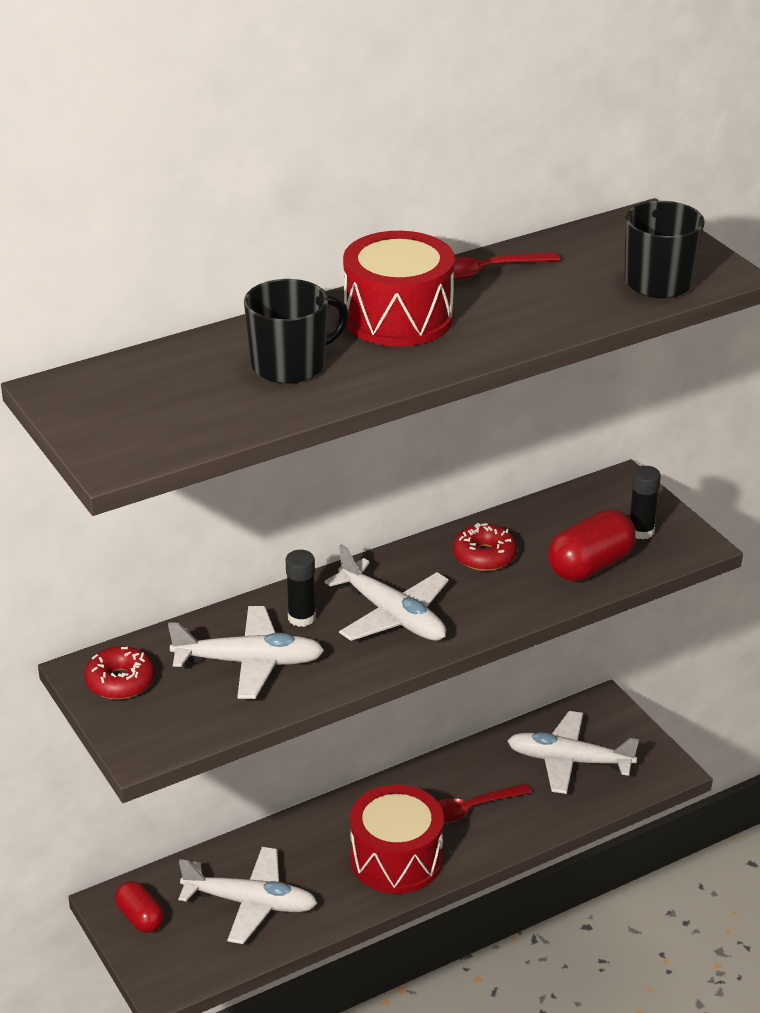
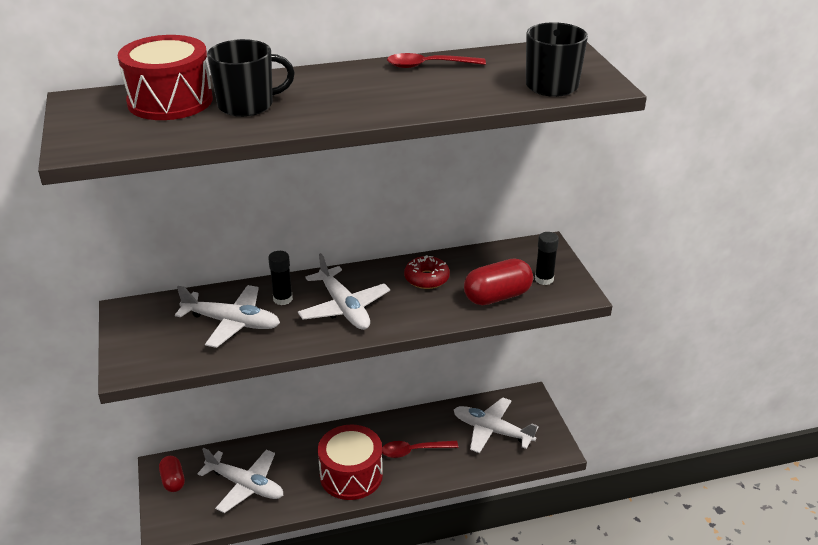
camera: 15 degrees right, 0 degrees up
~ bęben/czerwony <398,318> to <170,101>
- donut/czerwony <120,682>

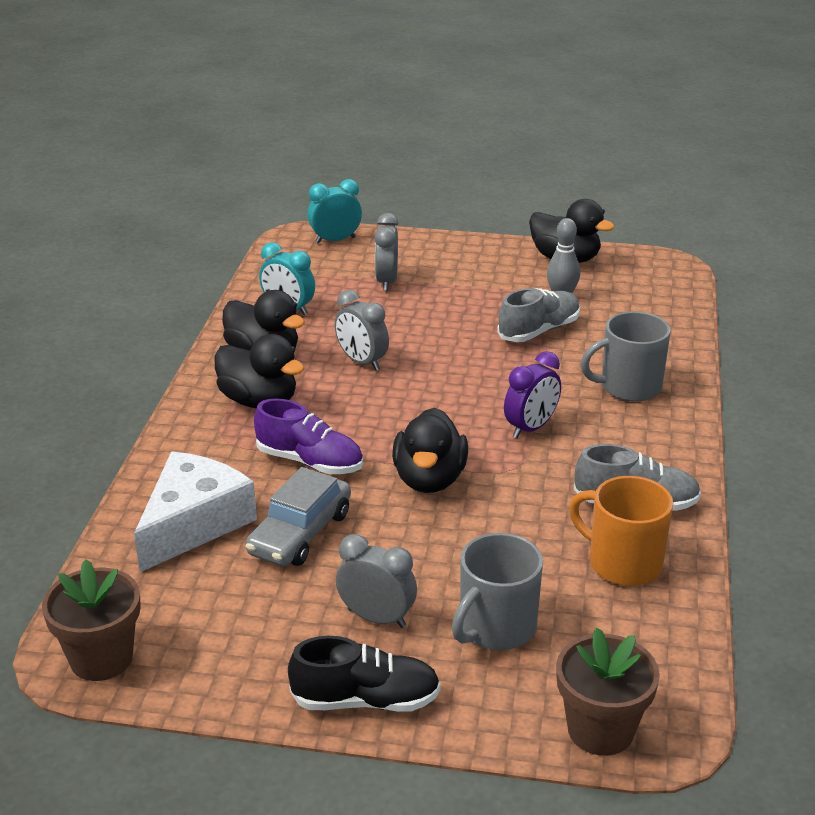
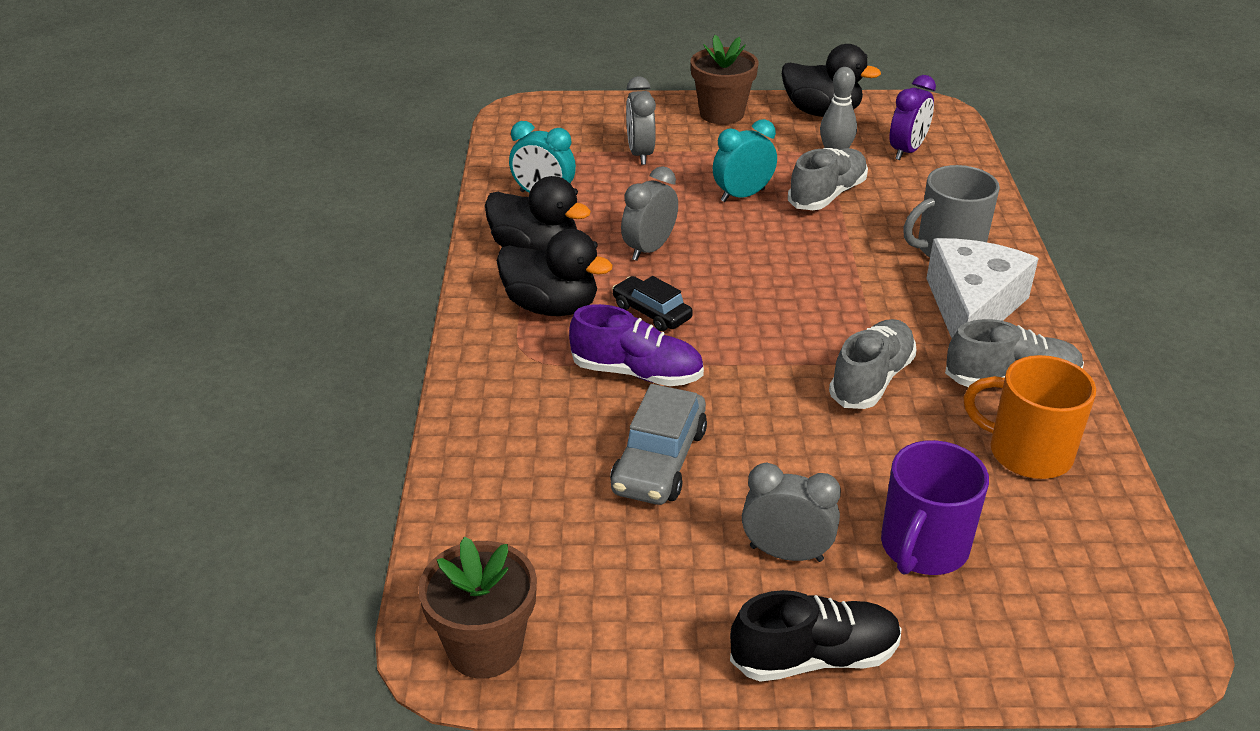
camera: 10 degrees left, 5 degrees up
~ budzik/turkusowy <335,240> to <742,195>
~ budzik/szary <362,362> = <649,249> 90 degrees clockwise
~ budzik/fioletowy <531,428> to <907,151>
- kaczka/czarny <429,479>
~ ser/biały <194,523> to <972,307>
~ kubek/szary <496,628> to kubek/fioletowy <923,548>
~ doniczka/brązowy <600,730> to <721,114>
+ samochód/czarny <652,312>
+ but/szary <871,379>

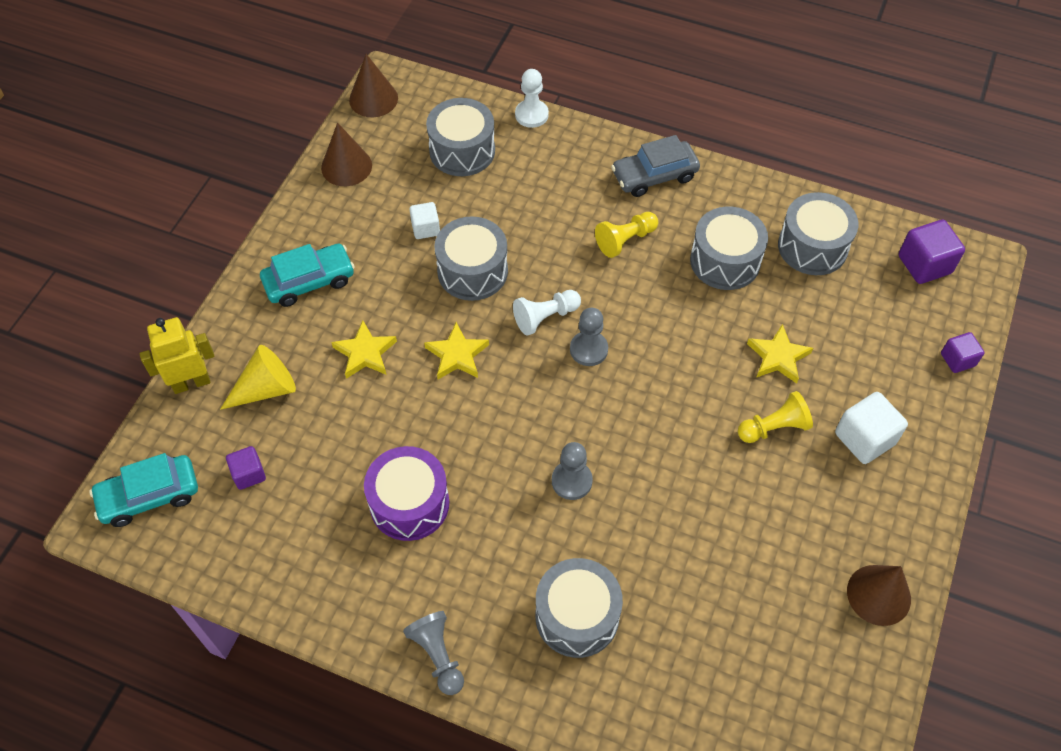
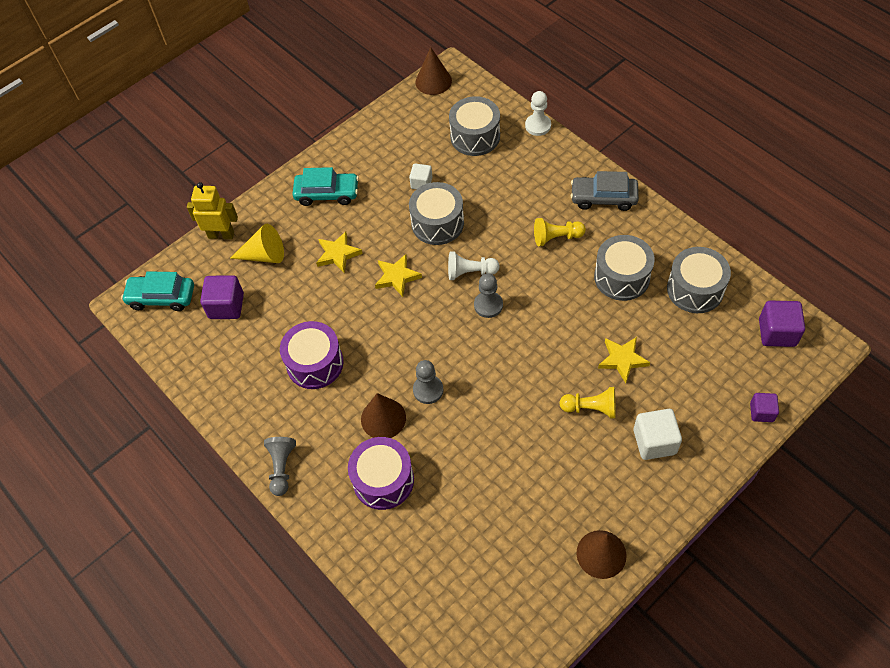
camera: 30 degrees right, 0 degrees up
~ stożek/brązowy <346,166> to <383,418>
~ sześcian/fioletowy <249,474> = <226,306> x1.62
~ bęben/szary <577,616> to bęben/fioletowy <383,480>

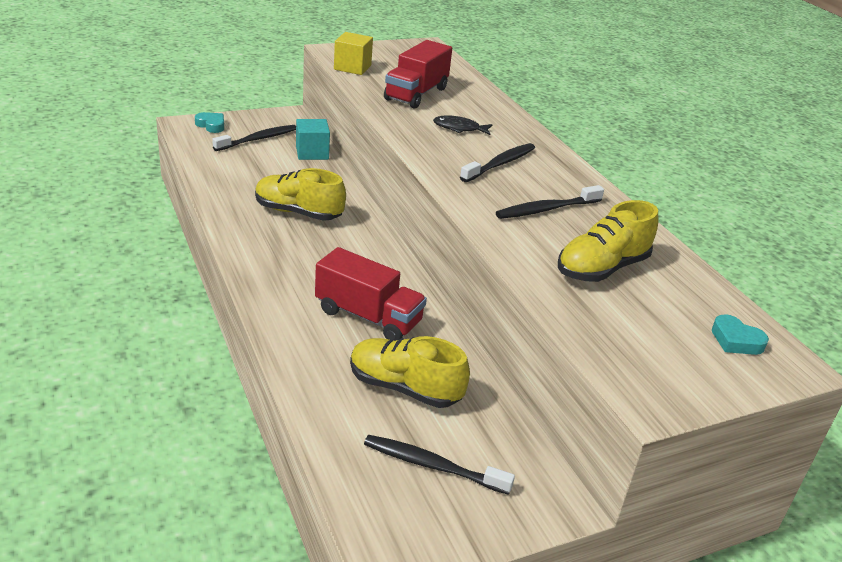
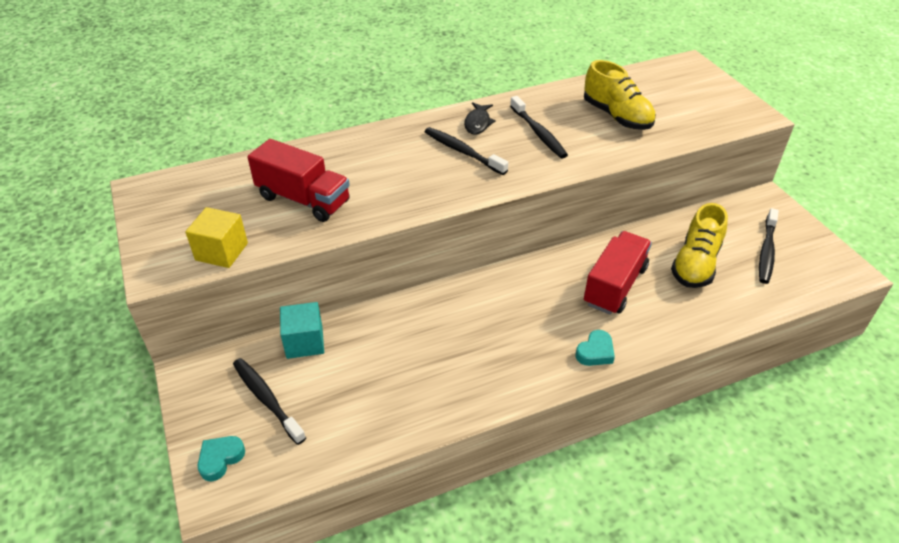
camera: 85 degrees left, 10 degrees up
~ ryba/czarny <459,128> to <478,123>
- but/żółty <298,212>
~ serce/turkusowy <736,340> to <595,352>

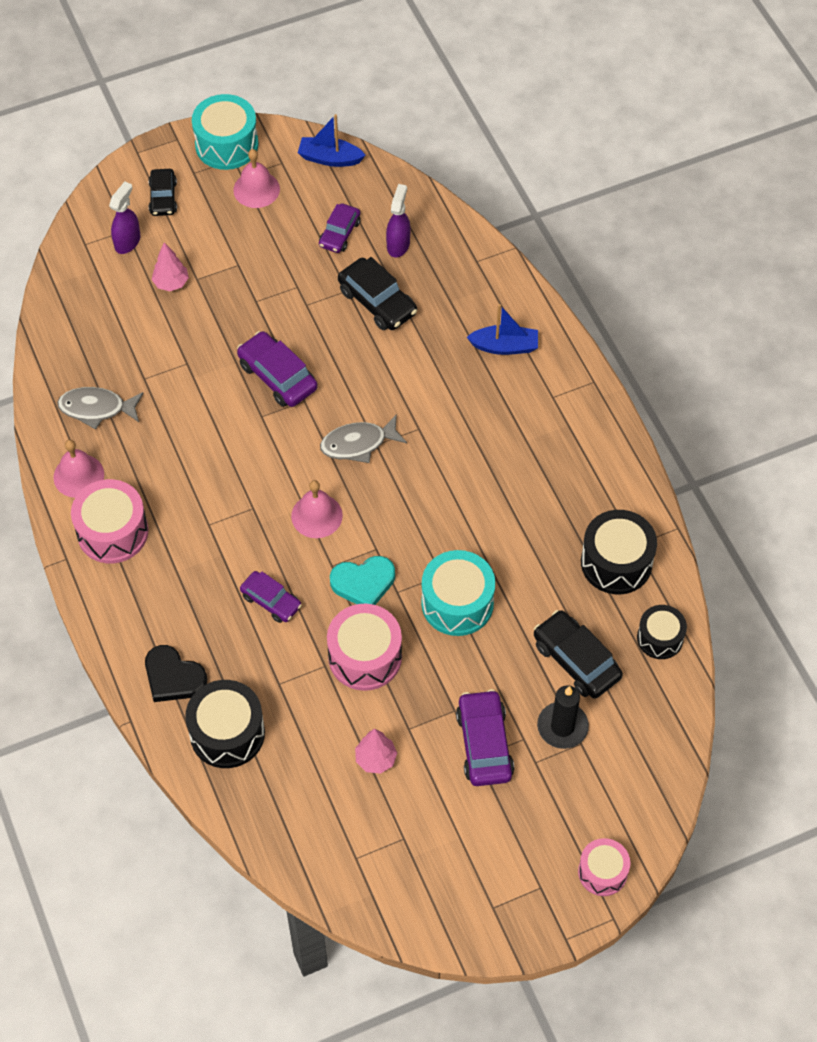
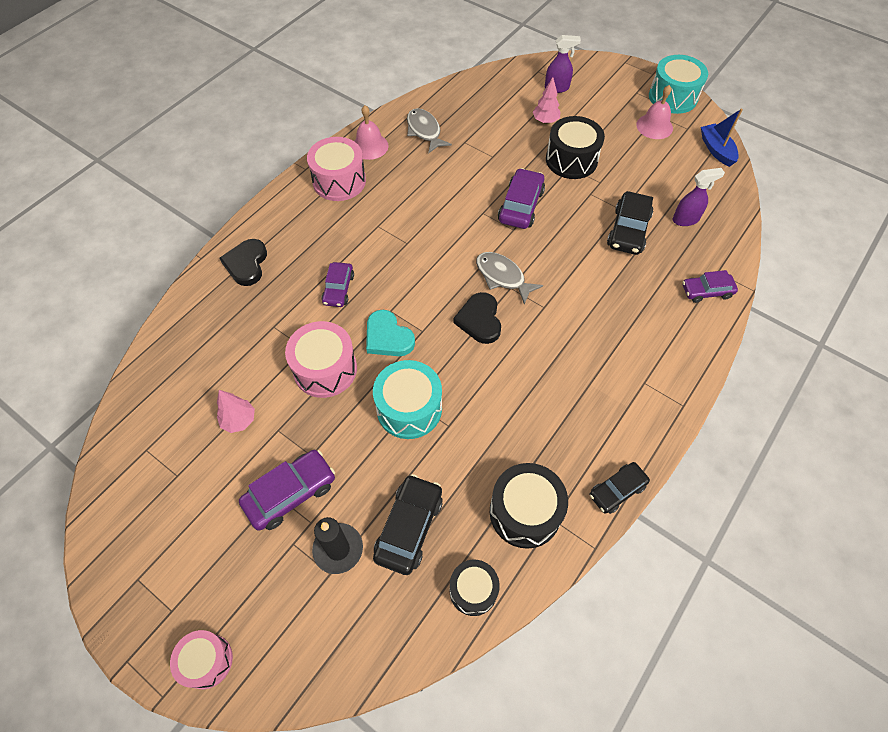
camera: 60 degrees right, 0 degrees up
~ samochód/czarny <163,198> to <617,490>
~ samochód/fioletowy <339,233> to <706,291>
- łódka/niebieski <504,346>
- dzwonek/różowy <316,515>
~ bęben/czarny <227,733> to <571,160>
+ serce/czarny <479,320>

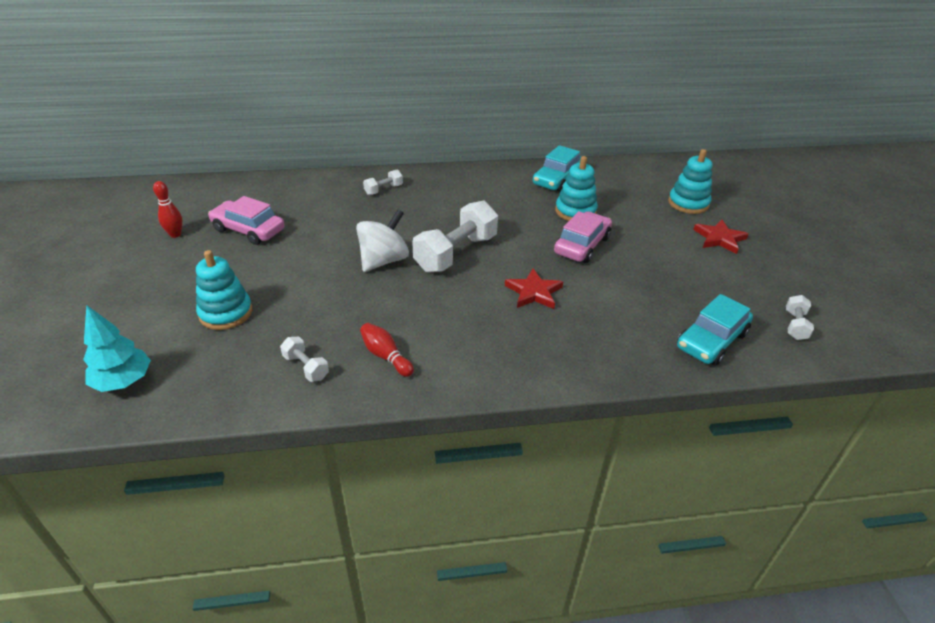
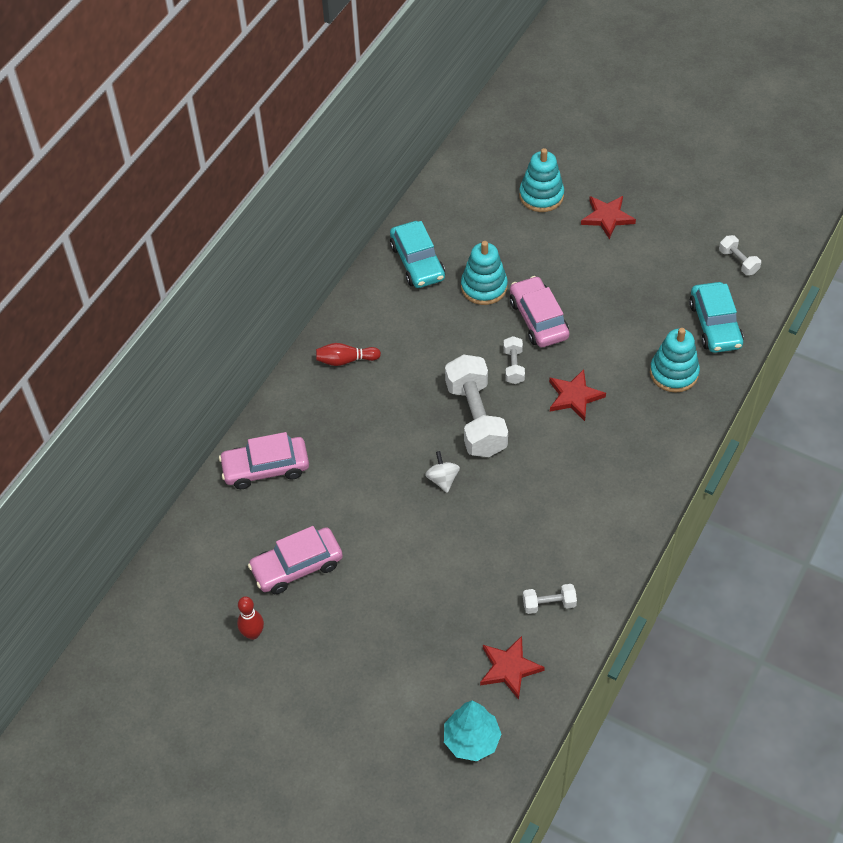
camera: 50 degrees left, 15 degrees up
~ hantel/biały <383,190> to <513,366>
~ bączek/biały <383,260> = <442,479> x0.55
~ zabawka nakładanka/turkusowy <226,313> to <674,373>
~ kręgiel/czerwony <385,356> to <345,360>
+ samochód/różowy <265,468>
+ gwiazda/czerwony <509,668>

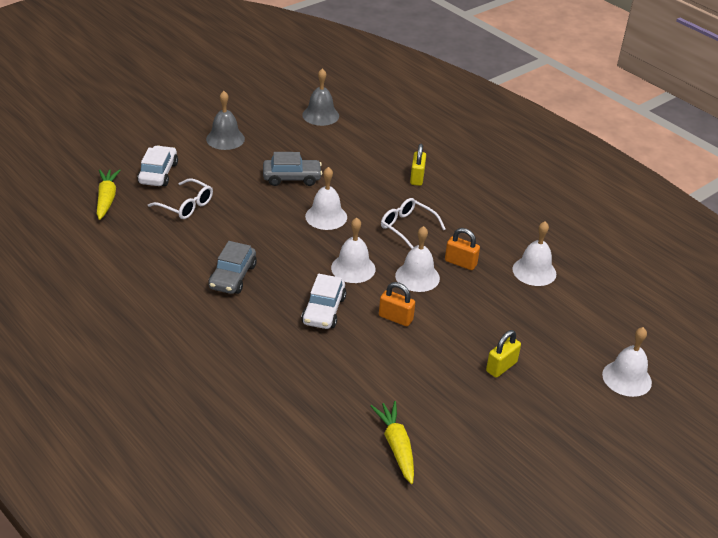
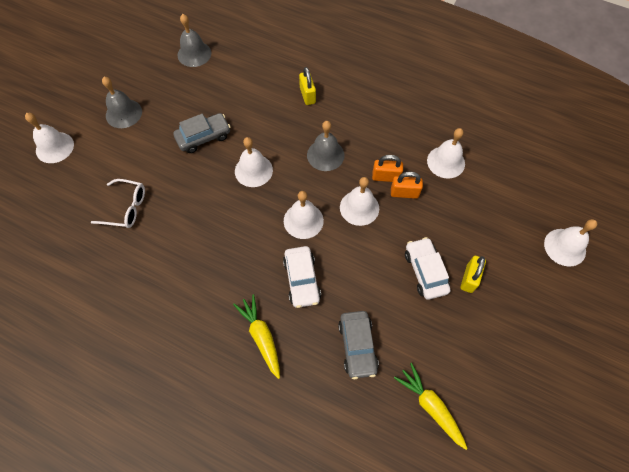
camera: 20 degrees left, 25 degrees up
~ samochód/biały <158,173> to <425,271>
~ marchewka/żółty <107,199> to <261,336>
~ okulary/biały <407,227> to dzwonek/szary <325,155>
~ samochód/szary <232,277> to <357,346>
~ kłódka/pomarańczowy <395,318> to <404,193>
+ dzwonek/biały <54,147>

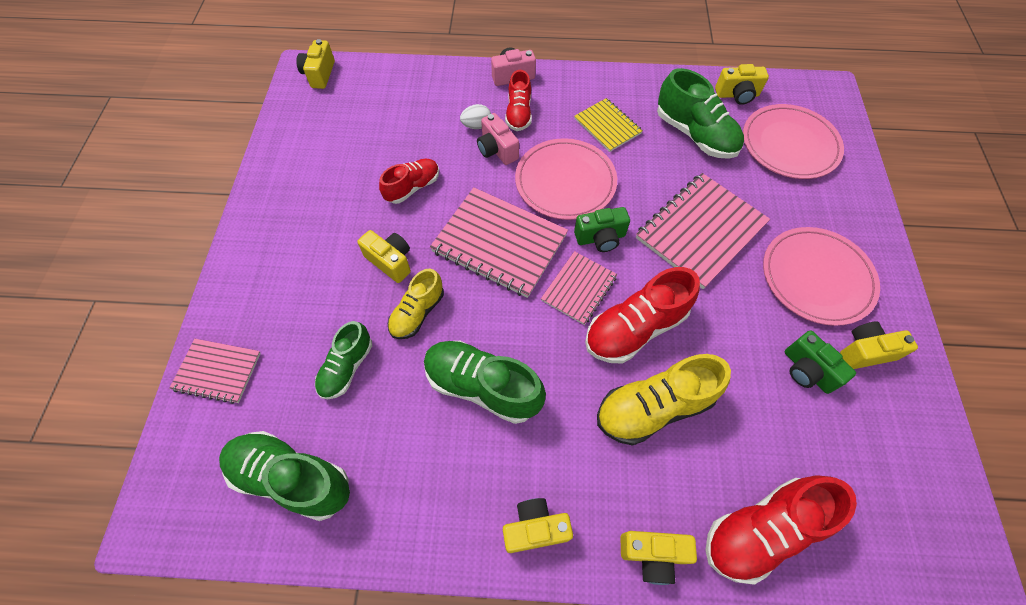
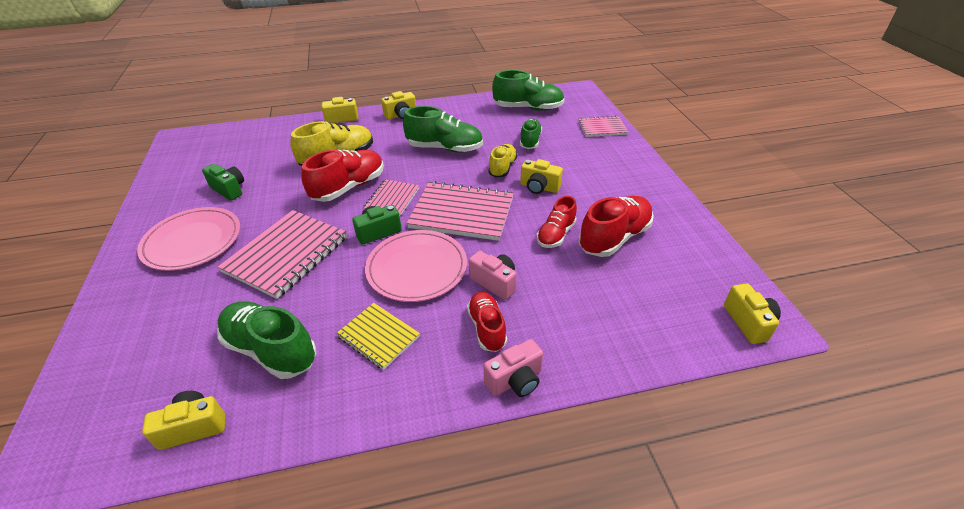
camera: 165 degrees right, 20 degrees down
- jajko/biały <476,126>
- talerz/różowy <789,144>
- aparat fotograficzny/żółty <865,351>
~ but/czerwony <761,530> to <614,238>

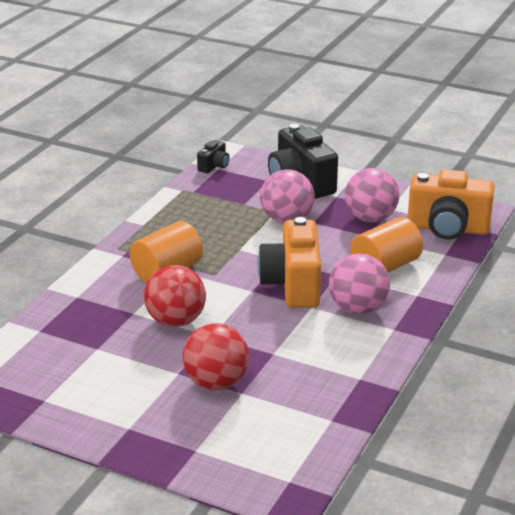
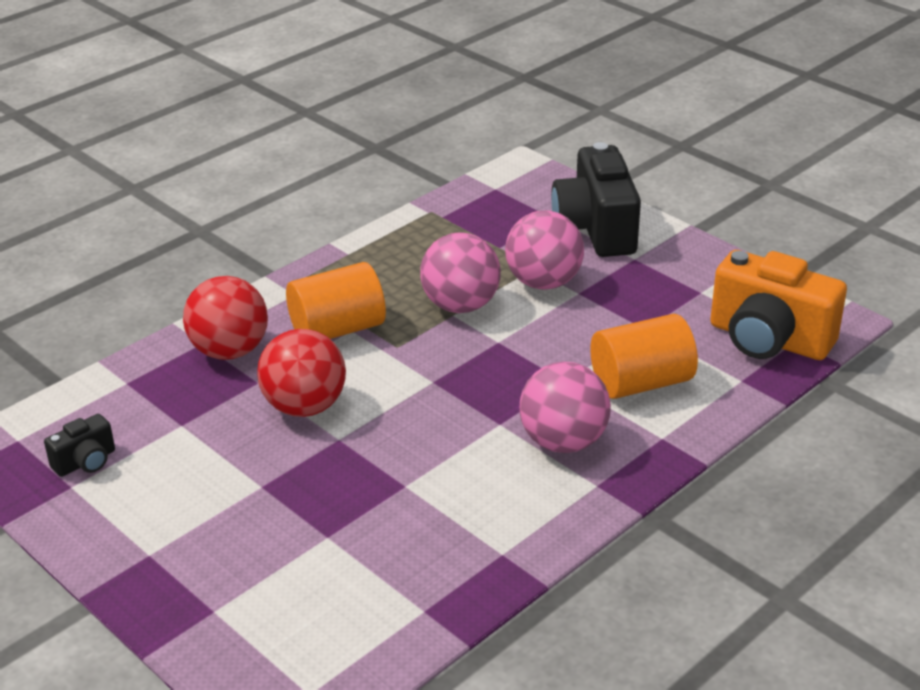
camera: 20 degrees right, 5 degrees up
~ aparat fotograficzny/czarny <214,166> to <85,462>
~ piłka/różowy <370,218> to <460,305>
- aparat fotograficzny/pomarańczowy <293,285>
~ piłka/czerwony <216,383> to <229,351>

